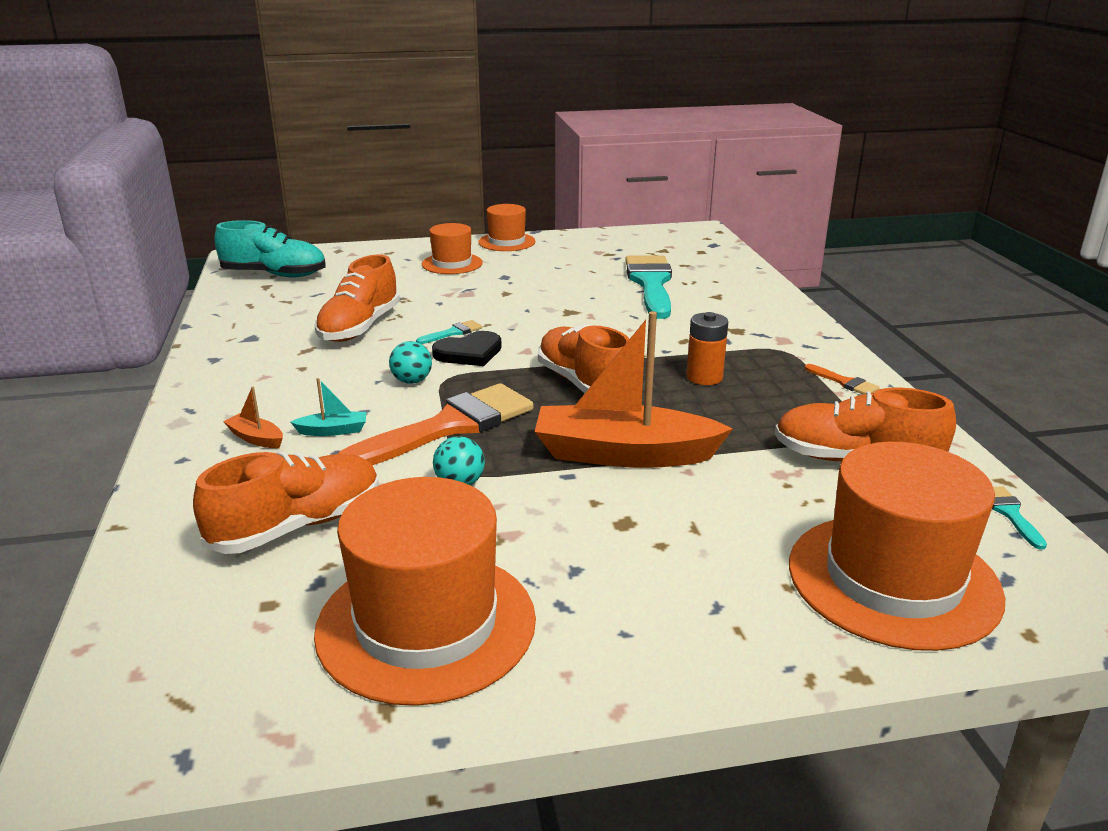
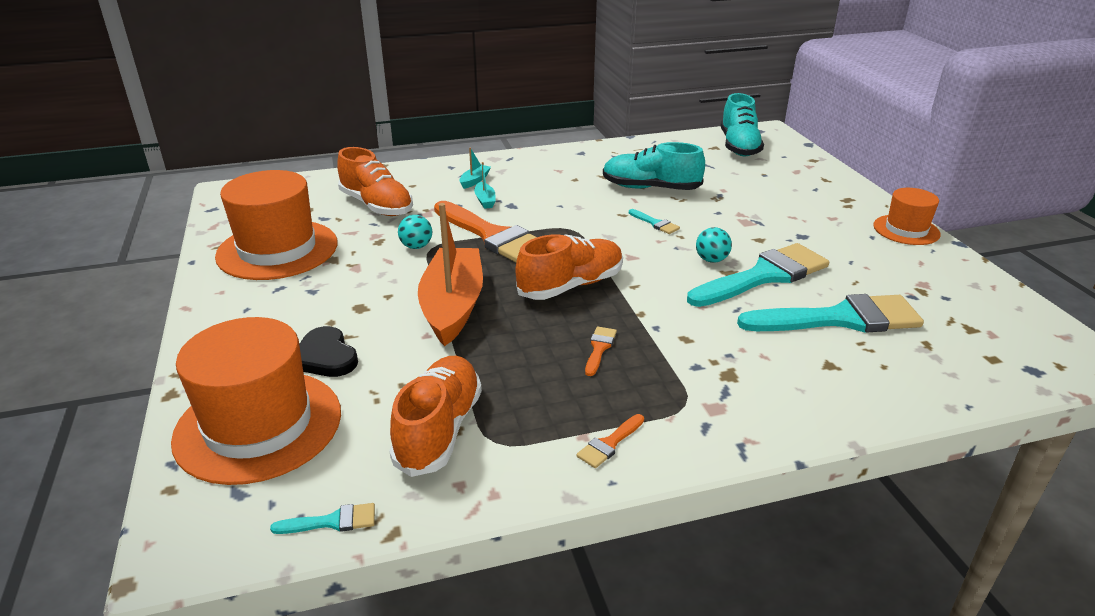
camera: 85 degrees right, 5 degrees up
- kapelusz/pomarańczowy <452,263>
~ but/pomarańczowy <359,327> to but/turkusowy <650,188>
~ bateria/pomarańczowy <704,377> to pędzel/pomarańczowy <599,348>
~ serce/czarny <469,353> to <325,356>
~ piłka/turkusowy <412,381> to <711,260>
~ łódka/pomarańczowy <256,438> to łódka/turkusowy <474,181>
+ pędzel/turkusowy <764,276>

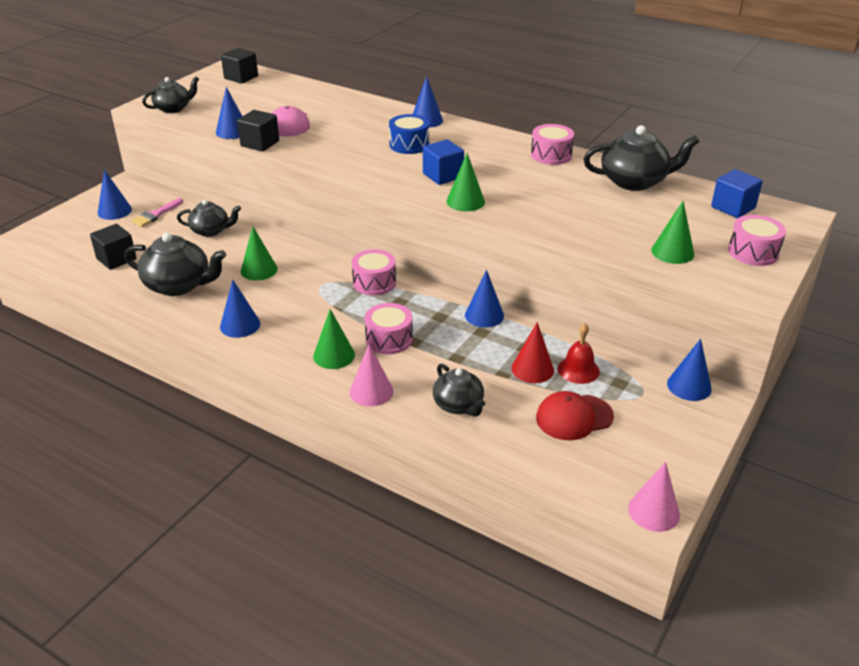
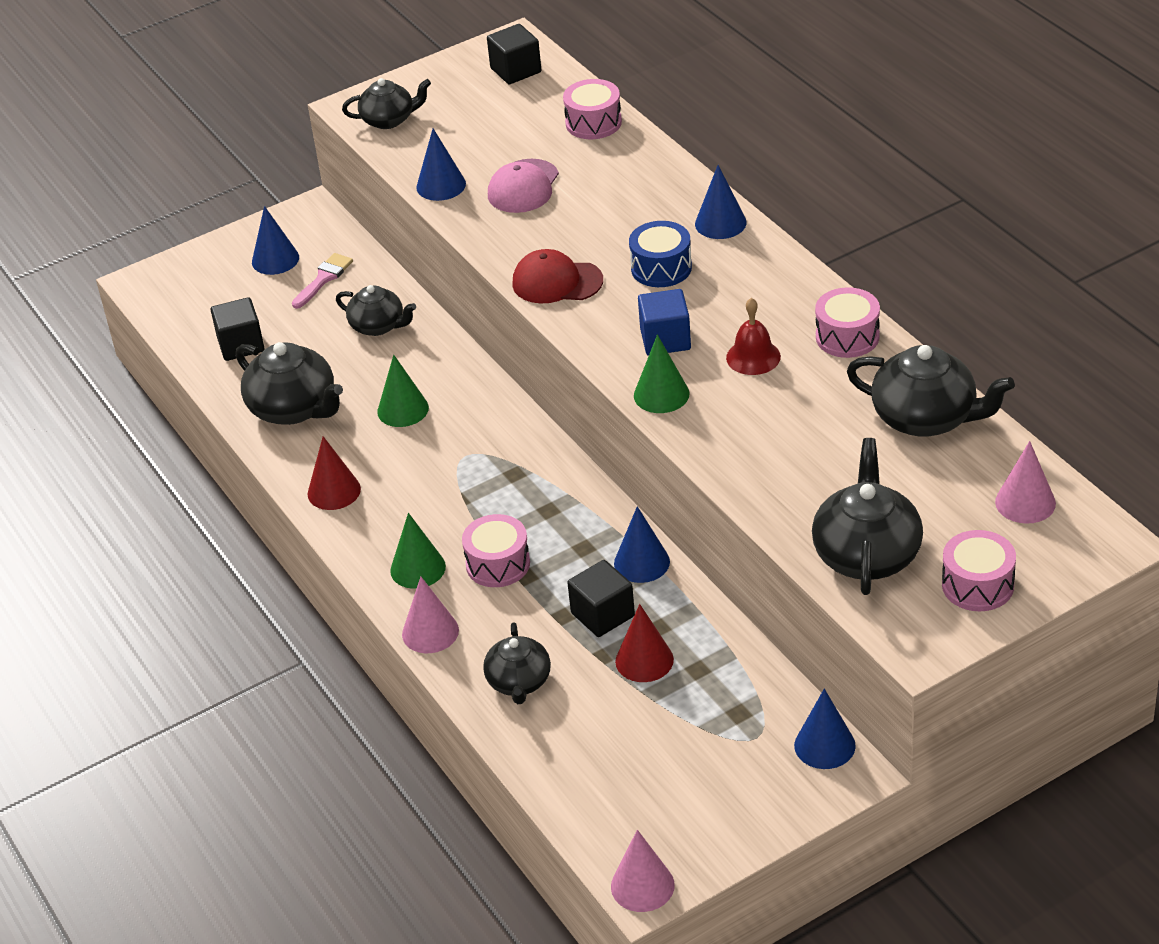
camera: 30 degrees right, 5 degrees up
~ sześcian/czarny <260,143> to <602,614>
~ sześcian/niebieski <733,208> to stożek/różowy <1025,502>
~ pędzel/różowy <156,214> = <323,279> 150 degrees clockwise
~ stożek/zielony <672,252> to imbryk/czarny <867,554>
~ bęben/różowy <374,282> to <593,123>
~ stożek/niebieski <240,325> to stożek/czerwony <334,491>
~ dzwonek/czerwony <578,370> to <753,357>
~ czapka/czerwony <574,417> to <557,282>

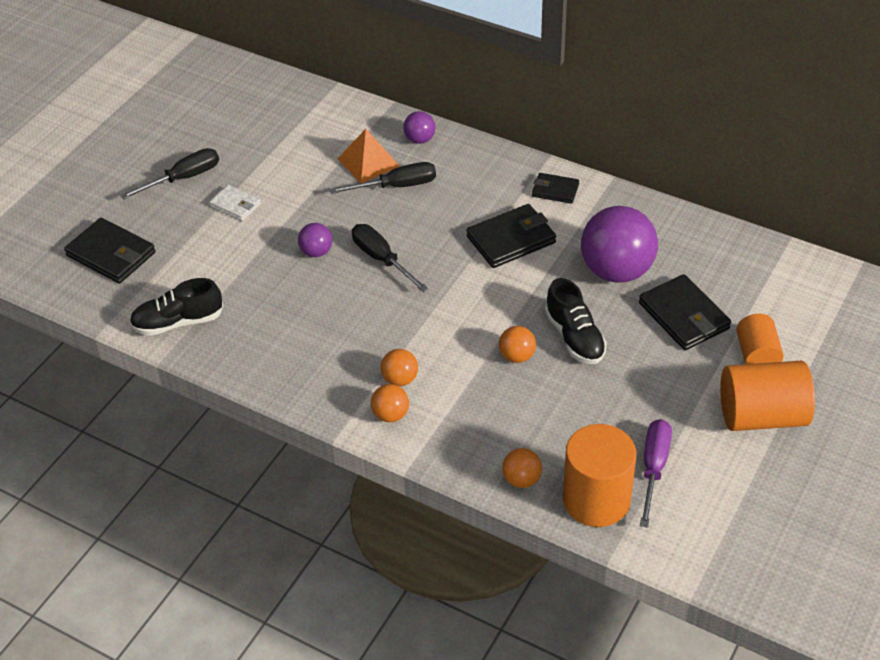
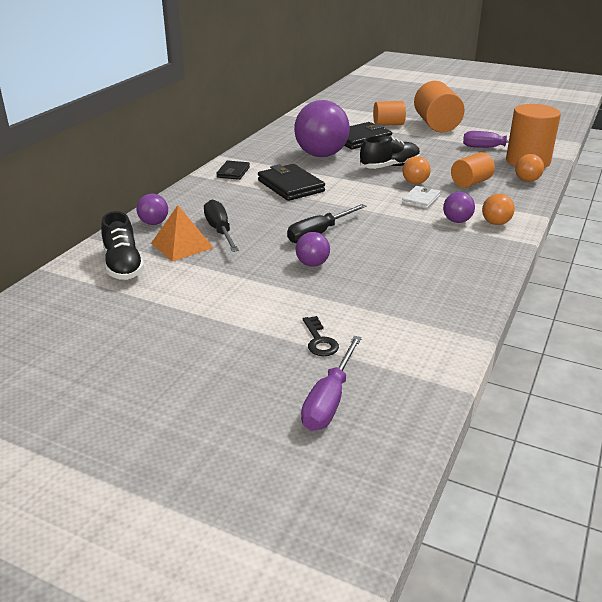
camera: 95 degrees left, 15 degrees down
- śrubokręt/czarny <183,178>
~ portfel/biały <235,205> to <421,199>
~ portfel/czarny <111,254> to śrubokręt/fioletowy <329,400>
~ but/czarny <178,322> to <123,265>
~ piłka/pomarańczowy <400,379> to piłka/fioletowy <457,221>
+ walec/pomarańczowy <470,183>
+ klucz/czarny <319,341>

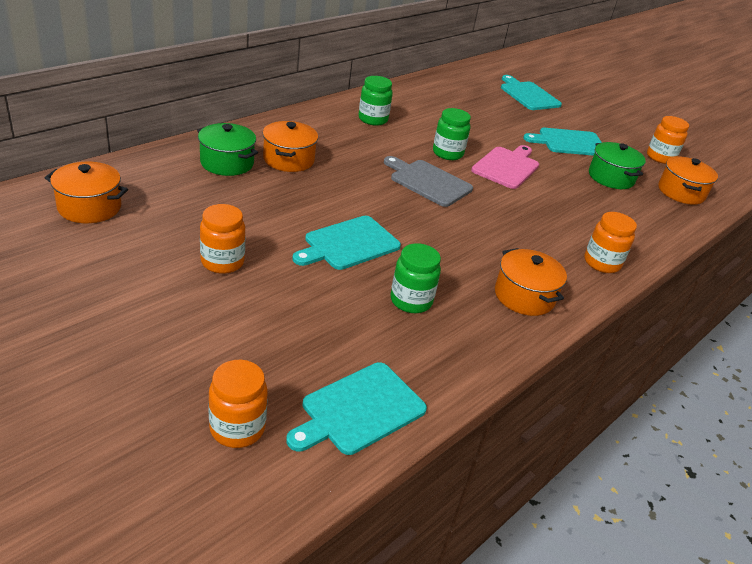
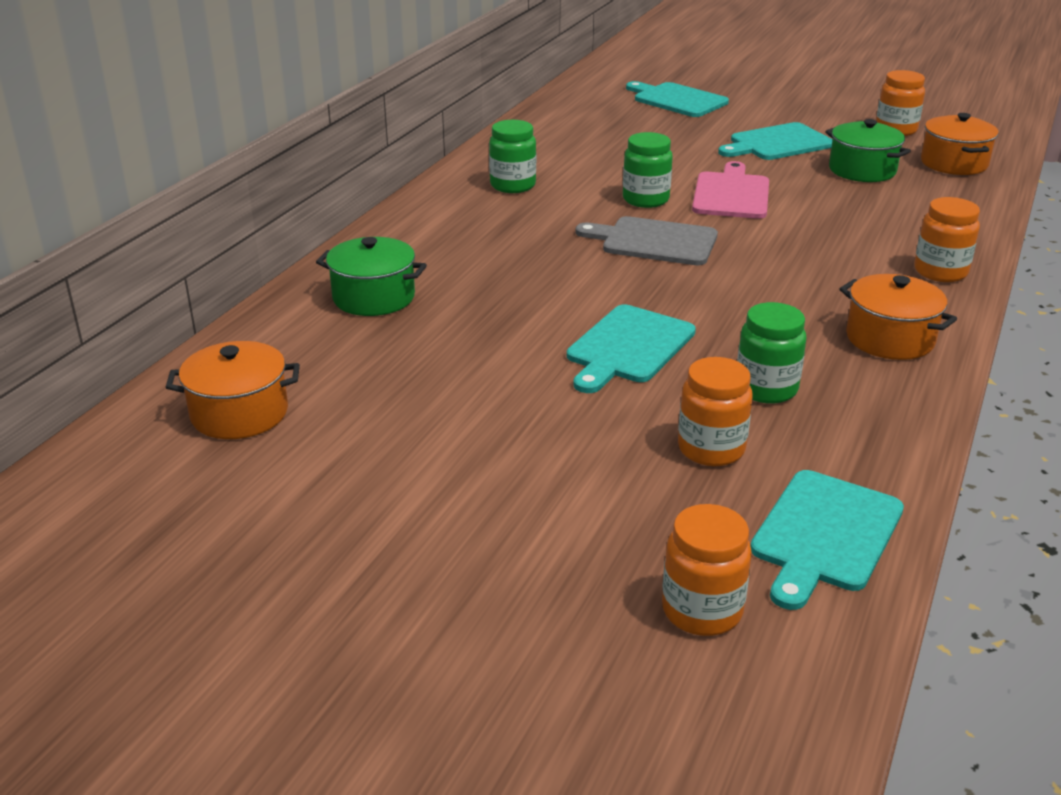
camera: 15 degrees left, 5 degrees down
- garnek/pomarańczowy <288,160>
~ słoik/pomarańczowy <222,262> to <711,449>

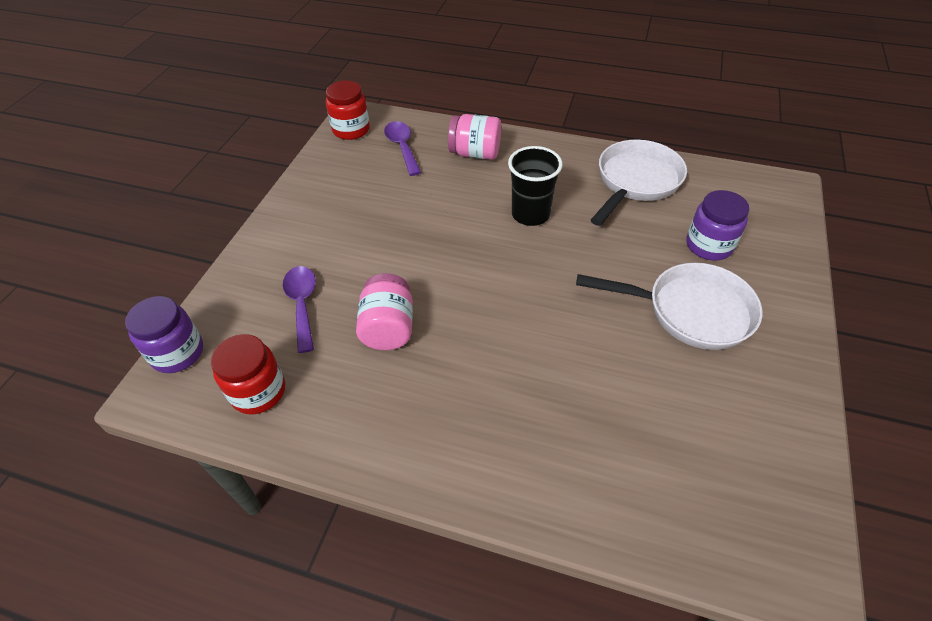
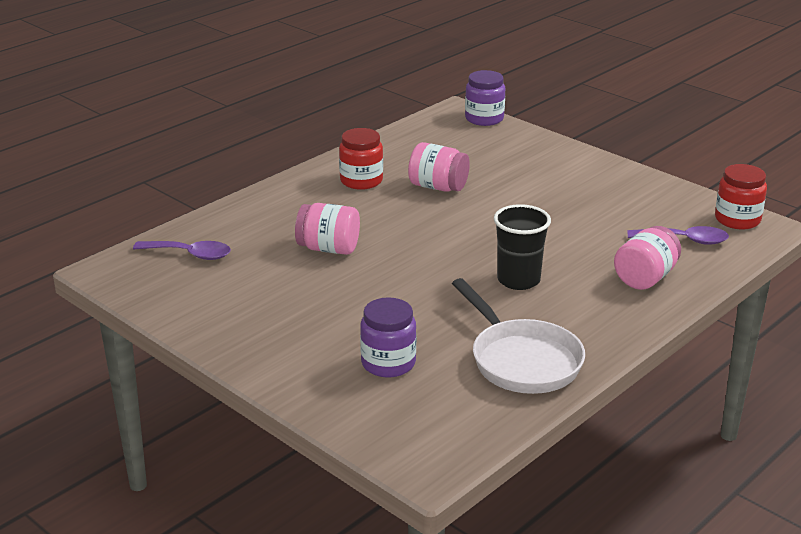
camera: 115 degrees right, 20 degrees down
- patelnia/biały <690,311>
~ łyżka/fioletowy <302,304> to <190,254>
~ słoik/czerwony <258,391> to <361,181>
+ słoik/różowy <328,248>

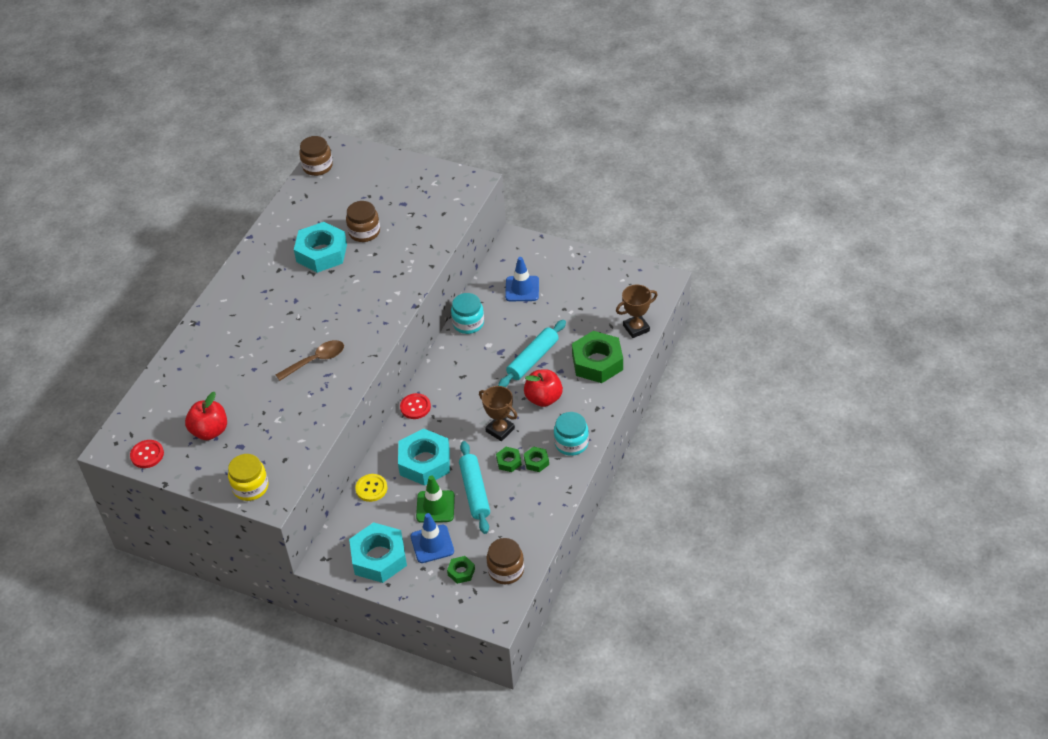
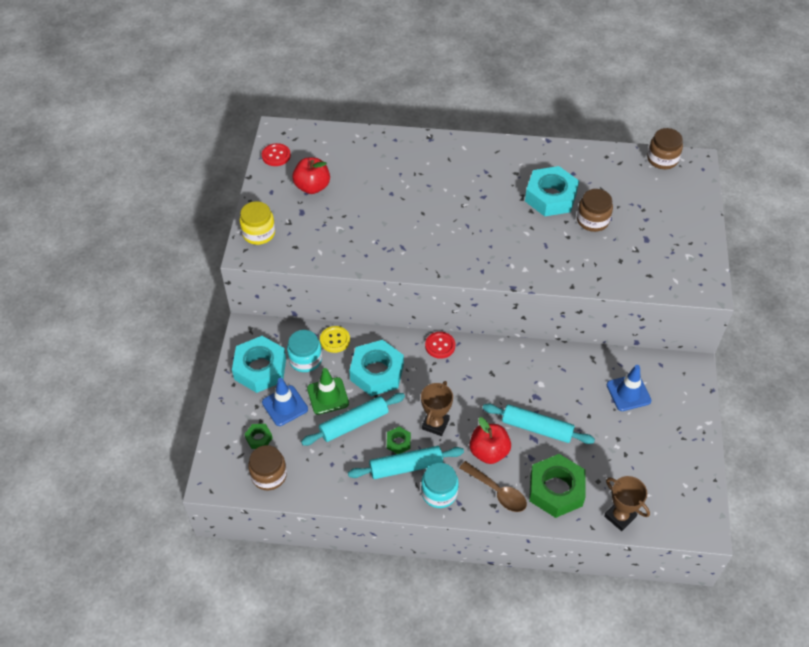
camera: 70 degrees right, 5 degrees up
~ słoik/turkusowy <468,323> to <305,359>
~ łyżka/brązowy <316,360> to <497,491>
~ nakrętka/zielony <536,461> to wałek do ciasta/turkusowy <406,467>

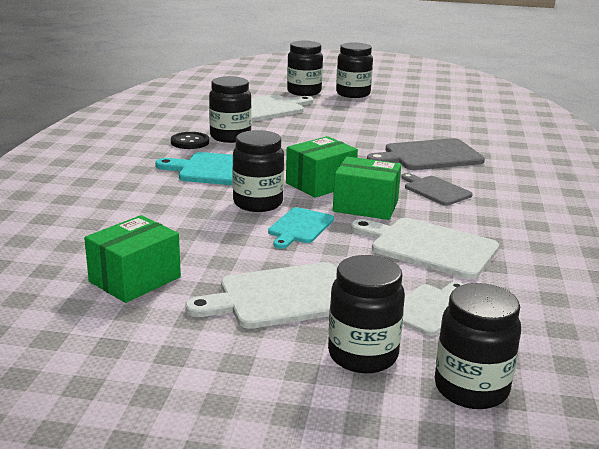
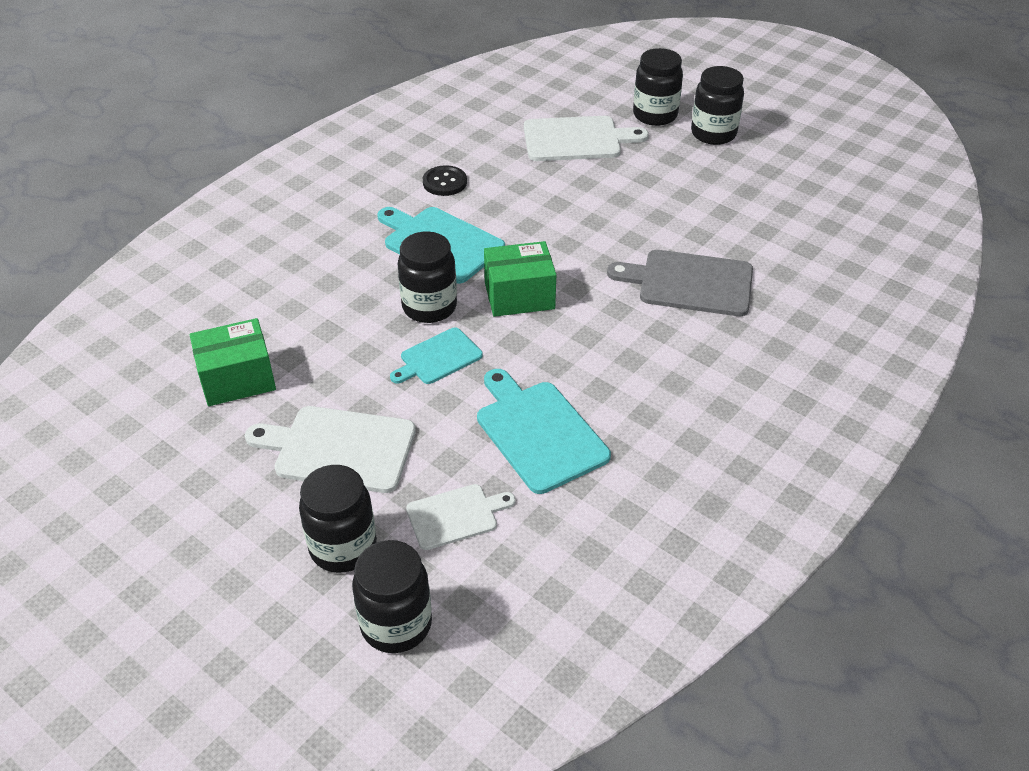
camera: 30 degrees right, 20 degrees up
- słoik/czarny <230,137>
- pudełko/zielony <365,206>
- deska do krojenia/szary <435,190>
~ deska do krojenia/biały <429,247> to deska do krojenia/turkusowy <539,432>

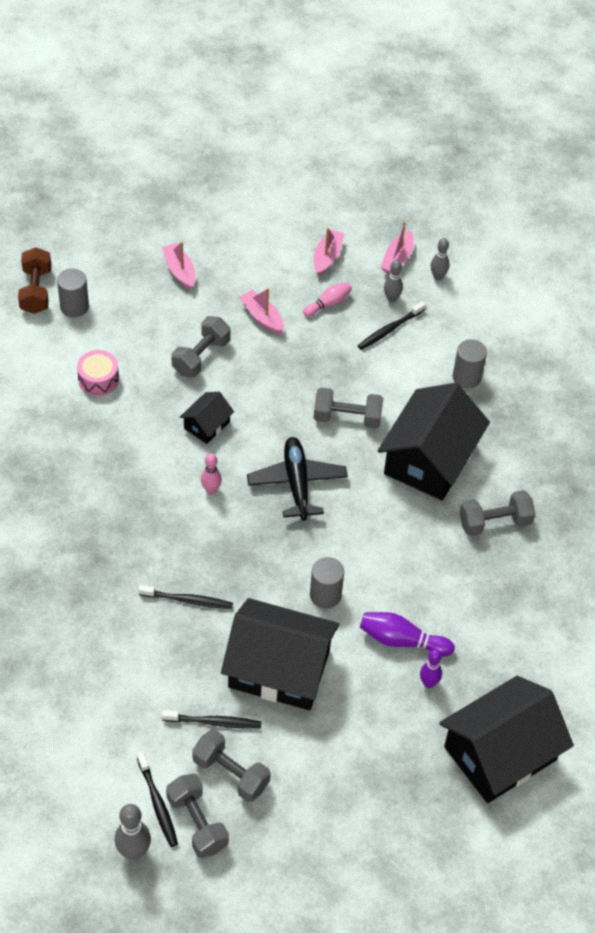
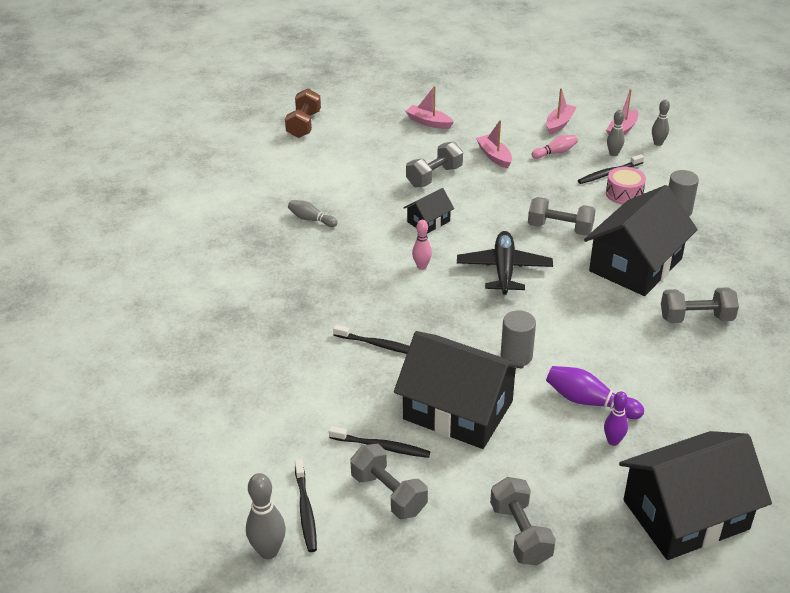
camera: 15 degrees right, 15 degrees down
~ łódka/różowy <179,271> = <429,122> 45 degrees counterclockwise
- walec/szary <74,307>
~ bęben/różowy <98,379> to <624,194>
~ hantel/szary <197,823> to <520,533>
+ kręgiel/szary <311,219>

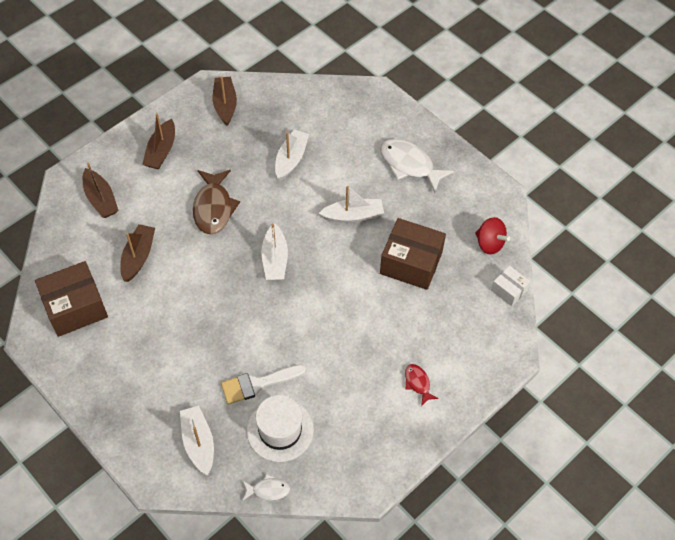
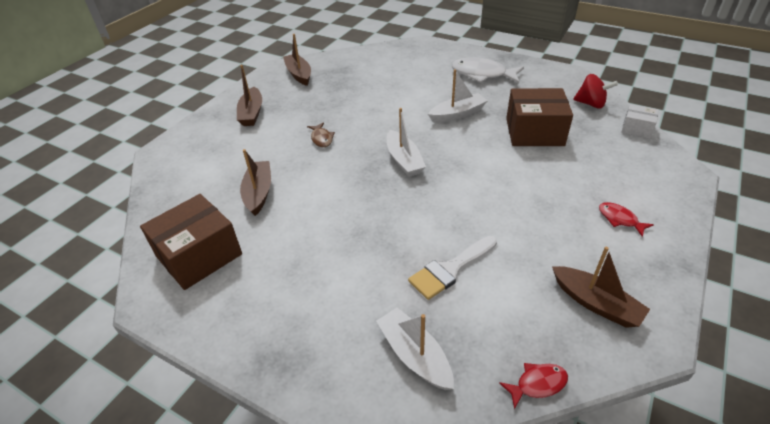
camera: 15 degrees left, 15 degrees down
- łódka/biały <291,159>
~ łódka/brązowy <101,199> to <596,303>
~ ryba/brązowy <213,208> = <321,138> x0.51
- kapelusz/biały <280,430>
~ ryba/biały <268,490> to ryba/czerwony <537,384>

